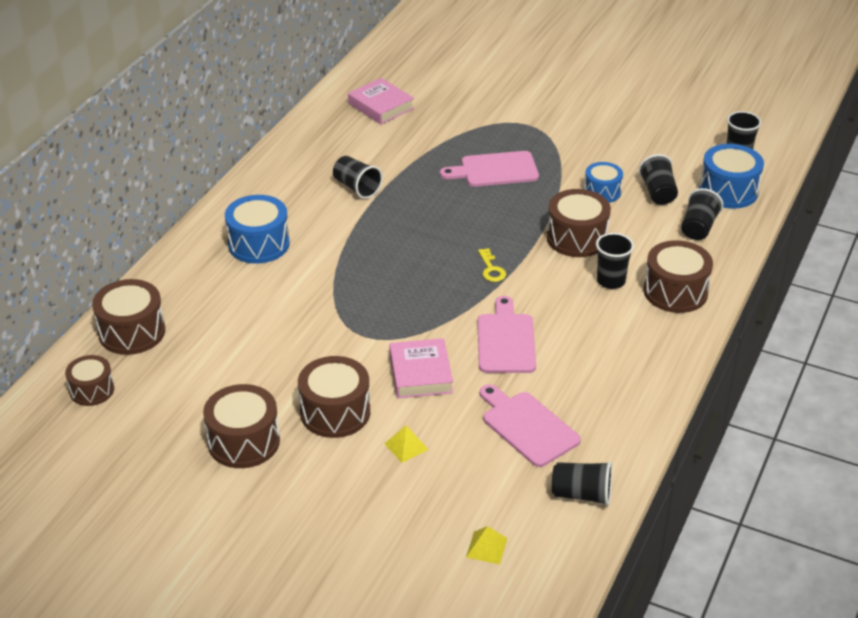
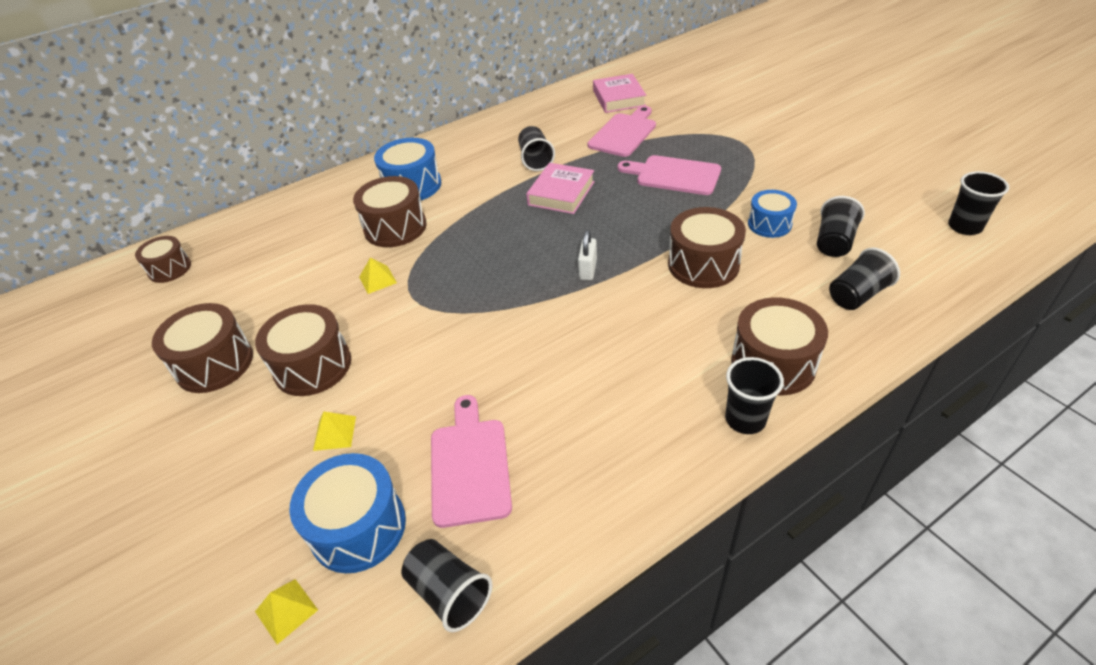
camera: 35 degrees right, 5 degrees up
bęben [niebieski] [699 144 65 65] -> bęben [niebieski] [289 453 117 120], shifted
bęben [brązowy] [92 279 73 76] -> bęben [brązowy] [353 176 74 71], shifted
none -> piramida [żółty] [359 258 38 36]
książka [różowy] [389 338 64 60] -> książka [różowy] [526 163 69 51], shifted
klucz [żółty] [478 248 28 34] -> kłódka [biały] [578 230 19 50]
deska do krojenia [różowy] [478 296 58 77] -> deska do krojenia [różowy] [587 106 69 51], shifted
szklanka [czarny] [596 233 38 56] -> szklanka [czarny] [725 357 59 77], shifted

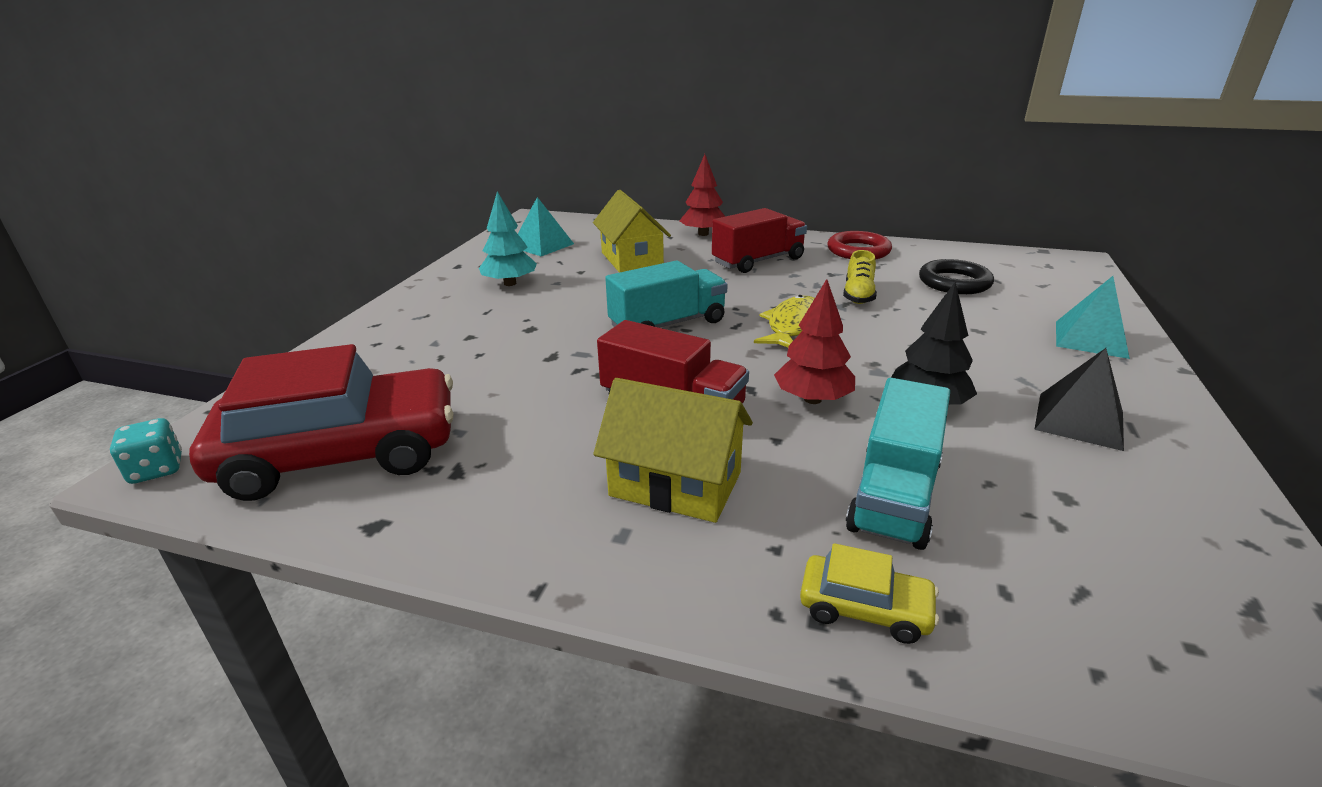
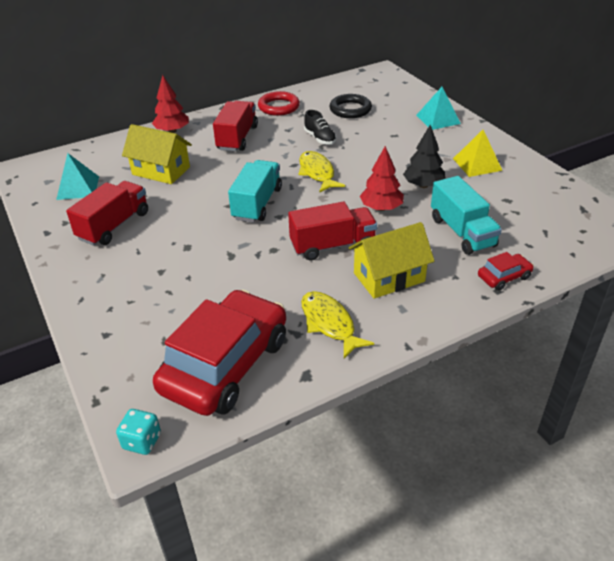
camera: 45 degrees left, 10 degrees up
drzewko [turkusowy] [479 191 58 95] -> ciężarówka [czerwony] [66 181 82 65]
none -> ryba [żółty] [301 291 73 68]
but [żółty] [843 250 34 54] -> but [czarny] [304 110 32 35]
piramida [czarny] [1034 348 90 103] -> piramida [żółty] [453 130 50 47]
samochód [żółty] [800 543 139 101] -> samochód [czerwony] [478 252 56 39]

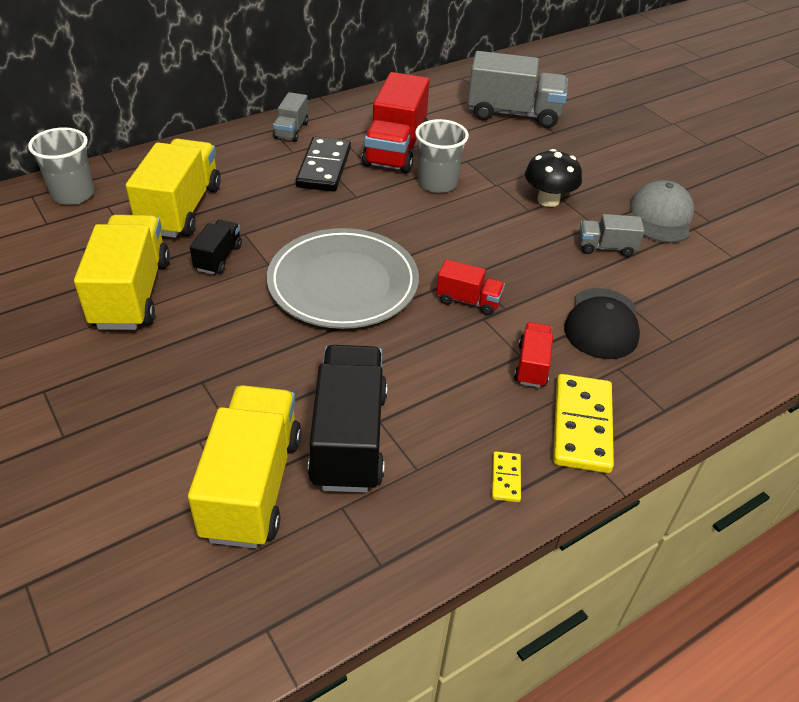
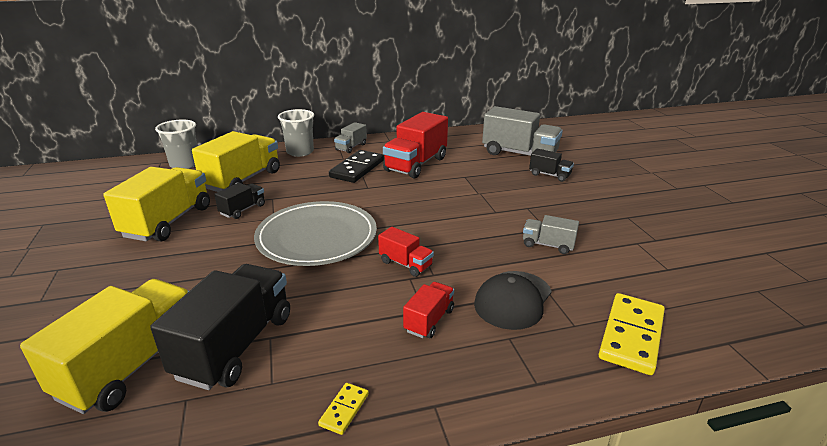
camera: 20 degrees right, 15 degrees down
szklanka [szary] [415 119 54 74] -> szklanka [szary] [278 109 36 48], shifted
none -> ciężarówka [czarny] [529 149 45 33]
kostka domina [żółty] [553 374 61 99] -> kostka domina [żółty] [599 293 66 82], shifted
grzyb [czarny] [525 149 57 58] -> none
czapka [szary] [630 180 64 63] -> none

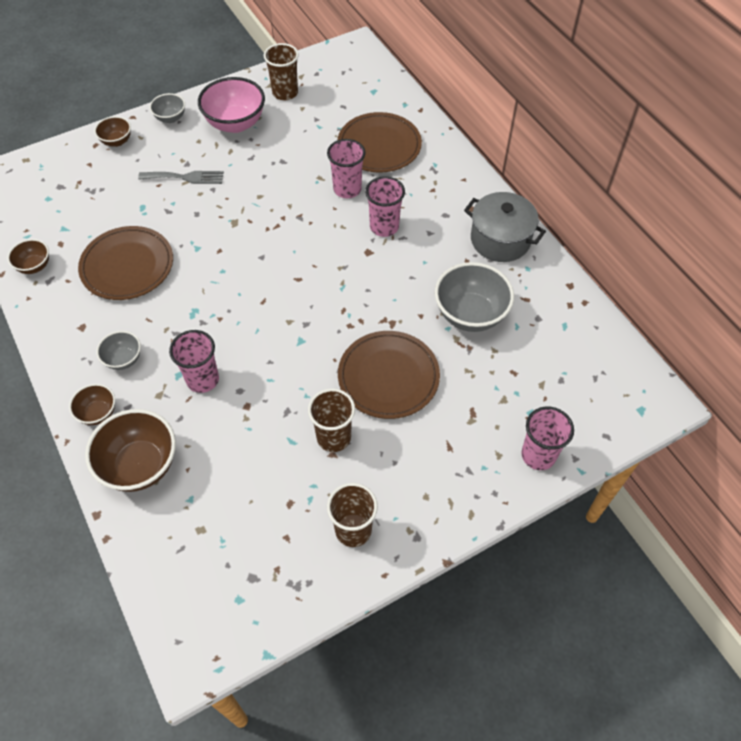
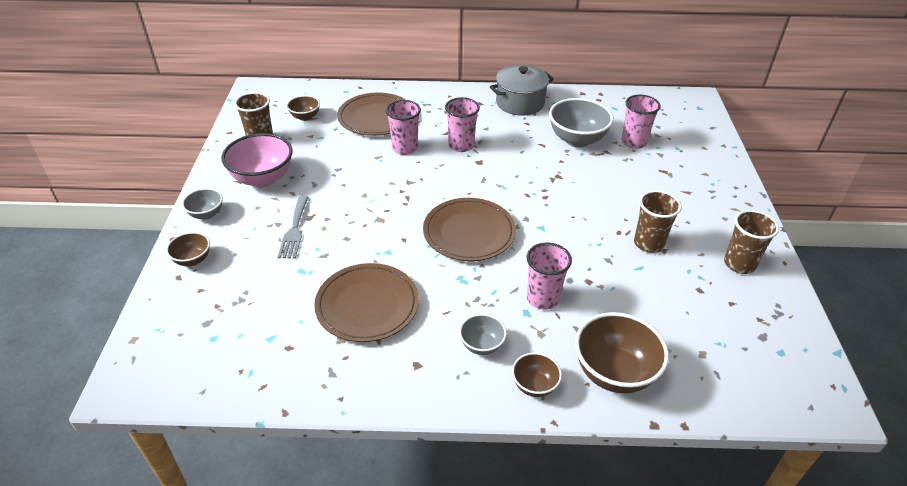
camera: 60 degrees left, 15 degrees down
widelec [szary] [138 171 86 13] -> widelec [szary] [278 196 30 63], 150 degrees clockwise
miska [brązowy] [7 239 42 35] -> miska [brązowy] [287 95 33 26], shifted
talerz [brązowy] [338 331 102 88] -> talerz [brązowy] [423 198 93 63], shifted
szklanka [różowy] [521 407 53 63] -> szklanka [różowy] [621 95 40 54], shifted

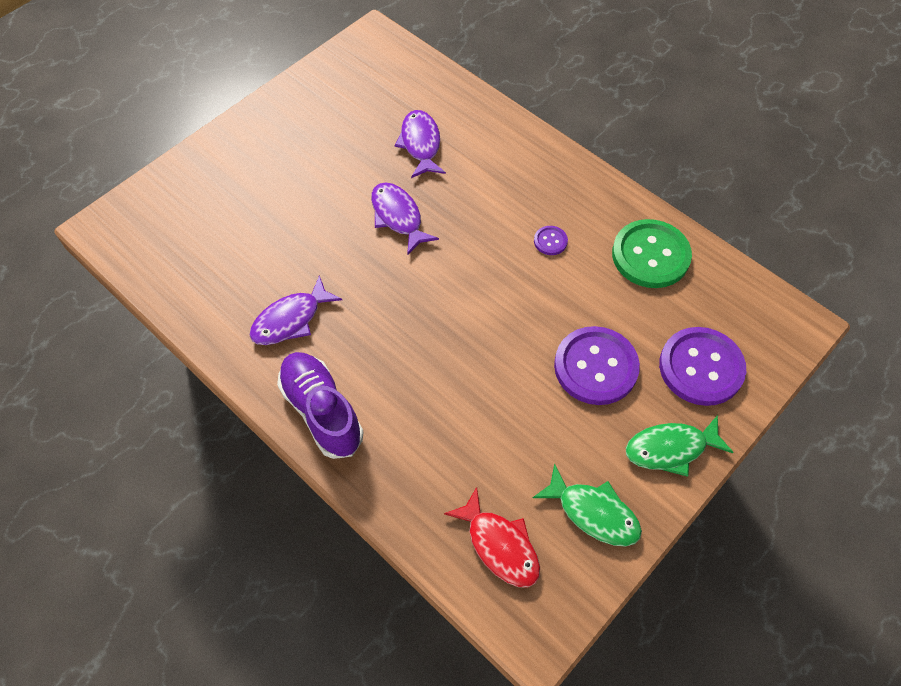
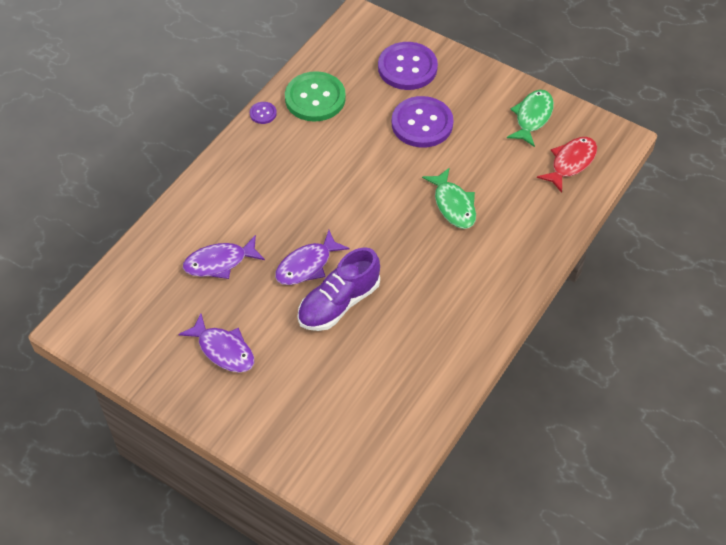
camera: 100 degrees left, 5 degrees down
ryba [fioletowy] [249 275 93 70] -> ryba [fioletowy] [178 313 76 60], shifted
guzik [fioletowy] [534 226 34 29] -> guzik [fioletowy] [250 102 27 22], shifted
but [fioletowy] [277 352 86 107] -> but [fioletowy] [297 247 83 84], shifted
ryba [zielony] [626 415 107 62] -> ryba [zielony] [422 168 54 61], shifted

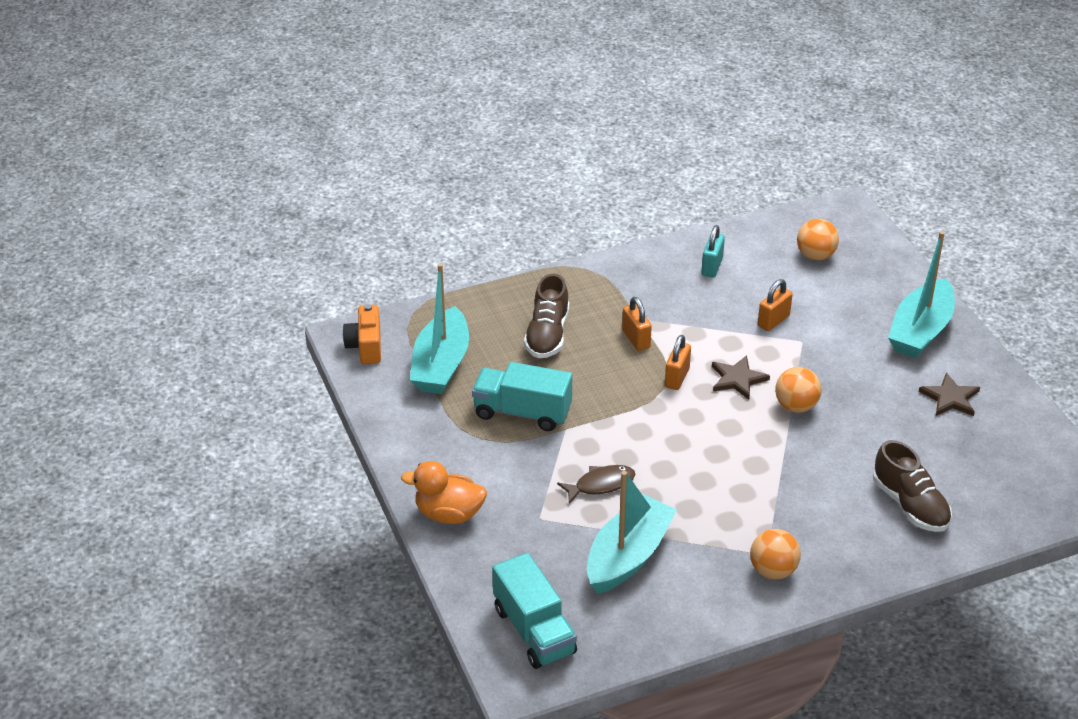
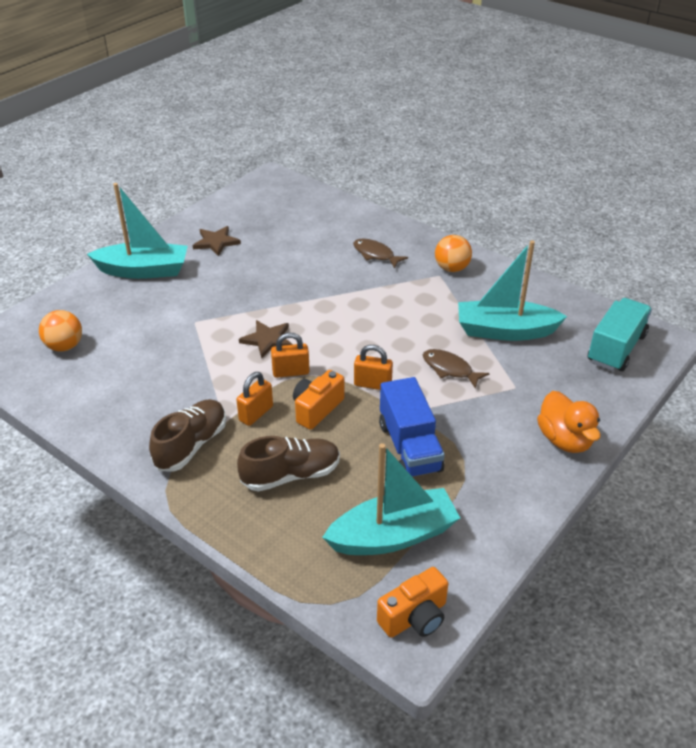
camera: 120 degrees left, 0 degrees up
but [brązowy] [873 440 79 92] -> but [brązowy] [149 399 77 73], shifted
none -> aparat fotograficzny [pomarańczowy] [293 370 51 60]
none -> ryba [brązowy] [353 239 55 30]
kłódka [pomarańczowy] [758 279 35 52] -> kłódka [pomarańczowy] [354 345 39 45], shifted
ciężarówka [turkusowy] [472 362 100 69] -> ciężarówka [niebieski] [379 377 66 100]
kłódka [turkusowy] [702 225 23 53] -> none
piłka [pomarańczowy] [775 367 47 46] -> none

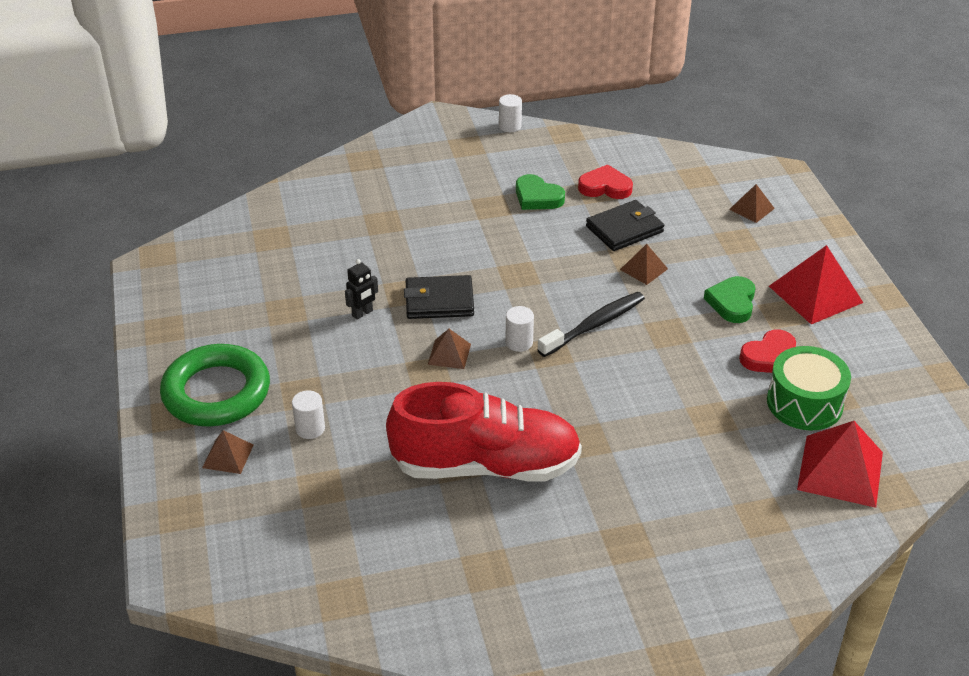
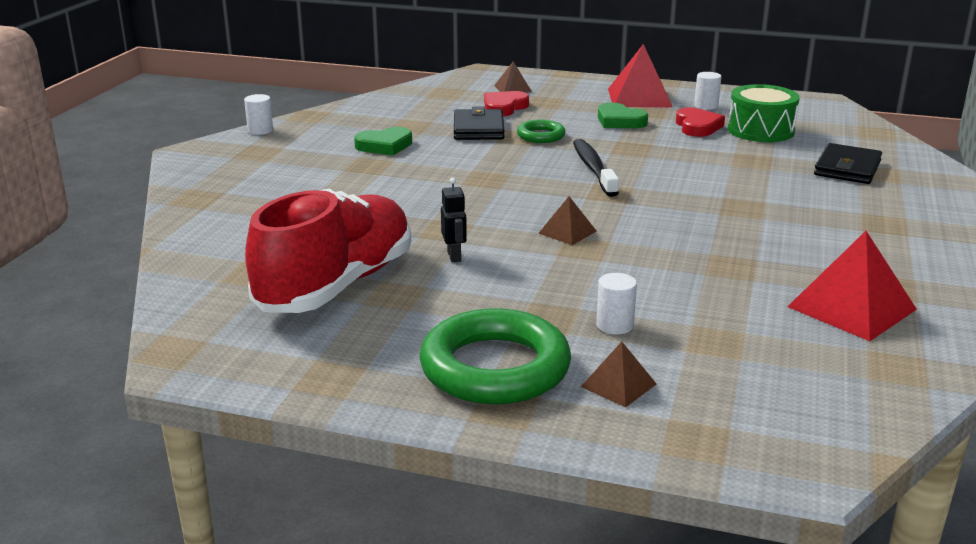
camera: 60 degrees left, 15 degrees down
but [czerwony] [386 382 196 99] -> but [czerwony] [245 189 166 124], shifted
serce [czerwony] [578 165 55 34] -> serce [czerwony] [484 91 45 25], shifted
piramida [brązowy] [620 244 48 41] -> pierścień [zielony] [517 120 48 23]
walec [biały] [505 306 29 46] -> walec [biały] [694 72 27 38], shifted
piramida [czerwony] [797 421 86 87] -> piramida [czerwony] [787 231 130 110], shifted
portfel [czarny] [404 275 70 44] -> portfel [czarny] [814 143 68 41], shifted

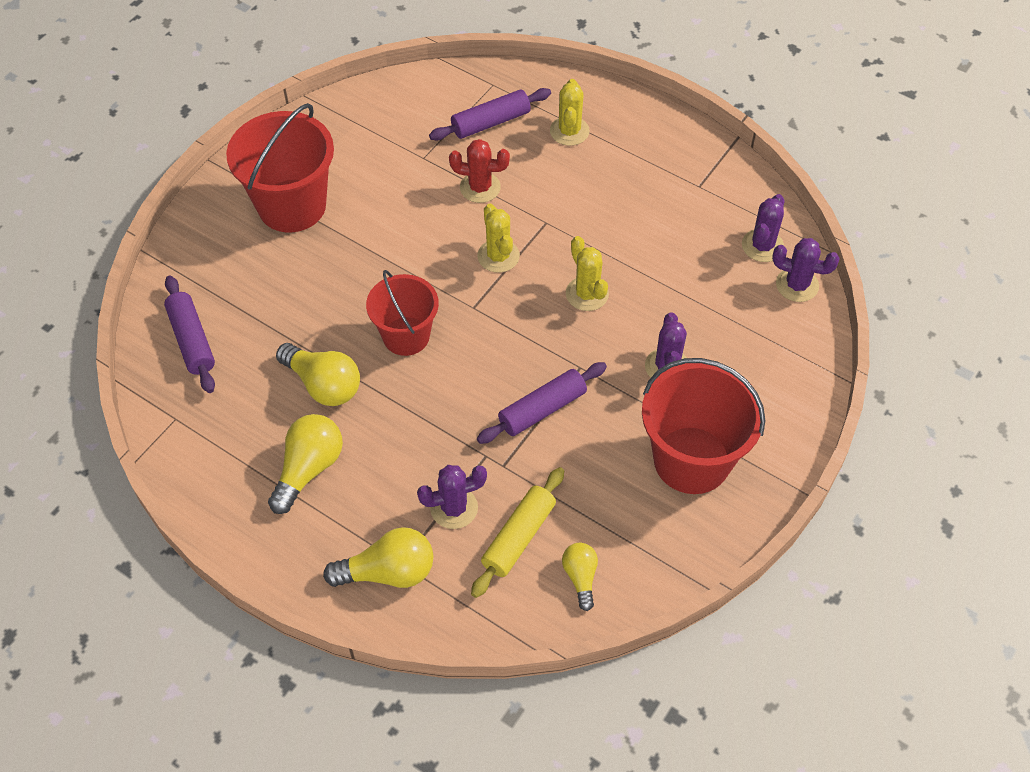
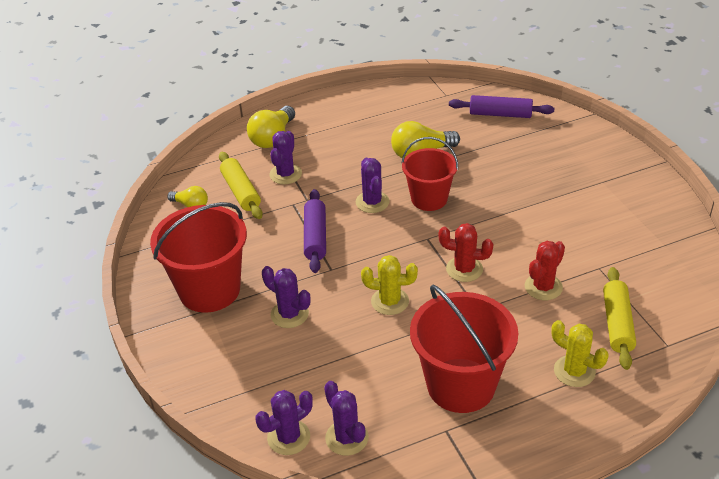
camera: 125 degrees right, 15 degrees down
none -> kaktus [fioletowy] [356 158 33 55]
wiadro [czerwony] [226 103 108 129] -> wiadro [czerwony] [410 285 108 128], shifted
kaktus [żółty] [477 204 43 69] -> kaktus [czerwony] [439 223 54 59]
wałek do ciasta [fioletowy] [429 88 122 53] -> wałek do ciasta [żółty] [603 267 33 103]
żarówka [żółty] [268 414 75 100] -> none

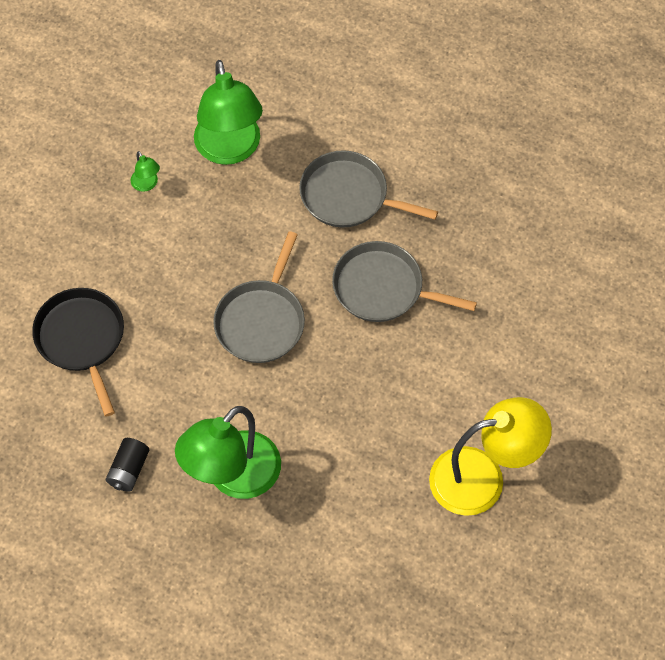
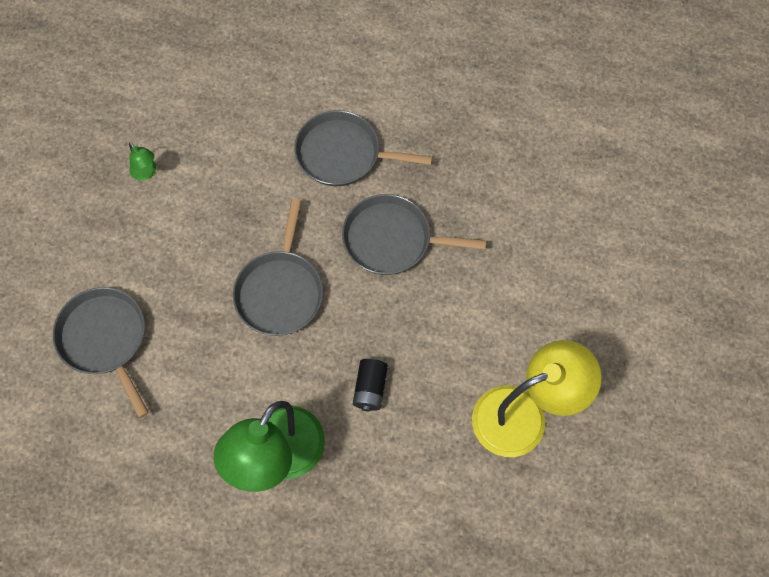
camera: 10 degrees left, 5 degrees up
patelnia [czarny] [32 288 92 129] -> patelnia [szary] [53 287 96 131]
bateria [czarny] [106 438 43 54] -> bateria [czarny] [353 359 35 53], shifted
lampka [zielony] [194 60 69 105] -> none

